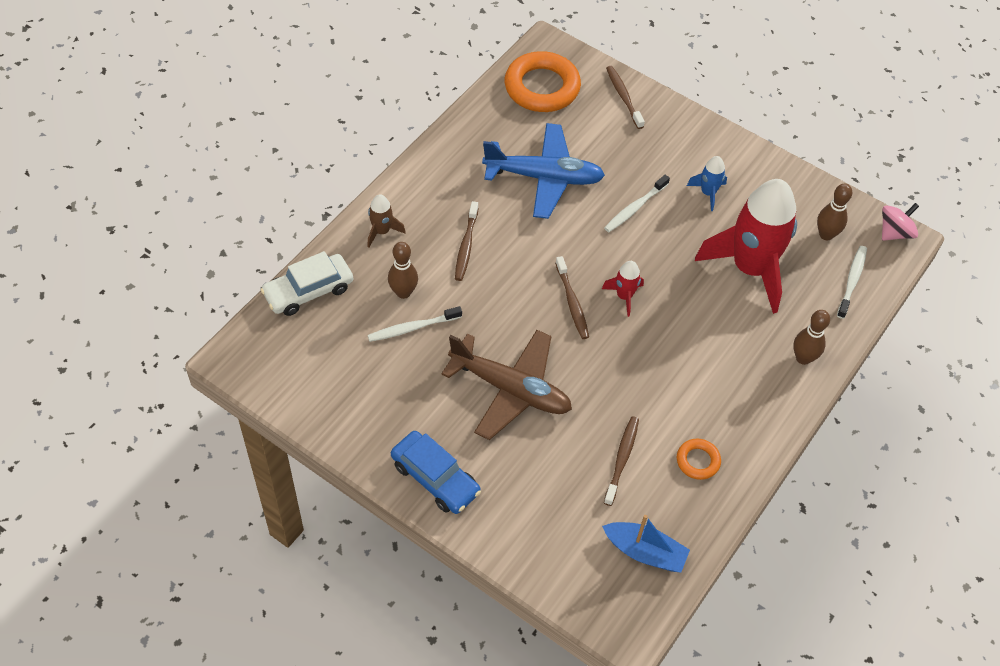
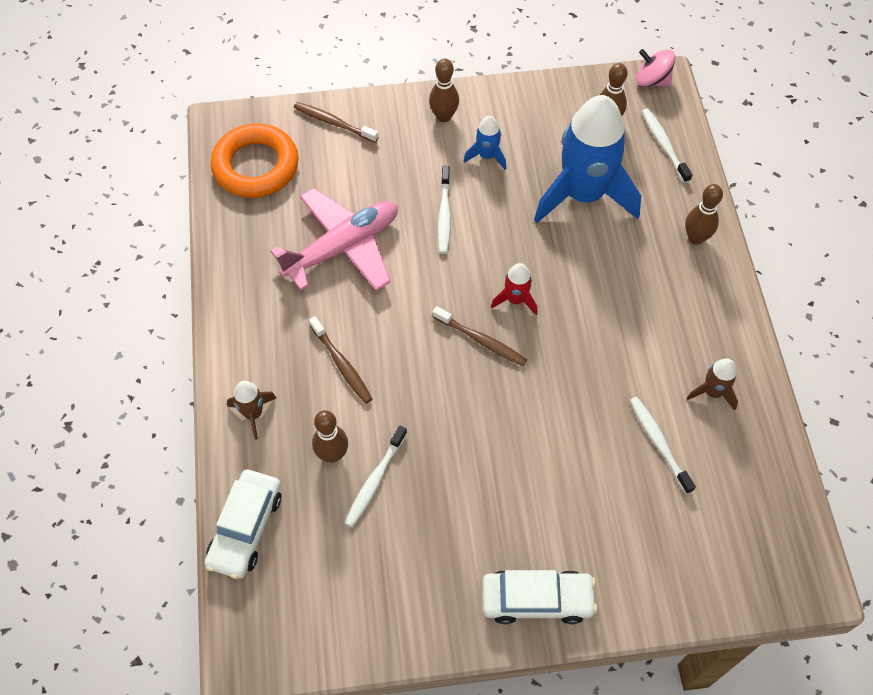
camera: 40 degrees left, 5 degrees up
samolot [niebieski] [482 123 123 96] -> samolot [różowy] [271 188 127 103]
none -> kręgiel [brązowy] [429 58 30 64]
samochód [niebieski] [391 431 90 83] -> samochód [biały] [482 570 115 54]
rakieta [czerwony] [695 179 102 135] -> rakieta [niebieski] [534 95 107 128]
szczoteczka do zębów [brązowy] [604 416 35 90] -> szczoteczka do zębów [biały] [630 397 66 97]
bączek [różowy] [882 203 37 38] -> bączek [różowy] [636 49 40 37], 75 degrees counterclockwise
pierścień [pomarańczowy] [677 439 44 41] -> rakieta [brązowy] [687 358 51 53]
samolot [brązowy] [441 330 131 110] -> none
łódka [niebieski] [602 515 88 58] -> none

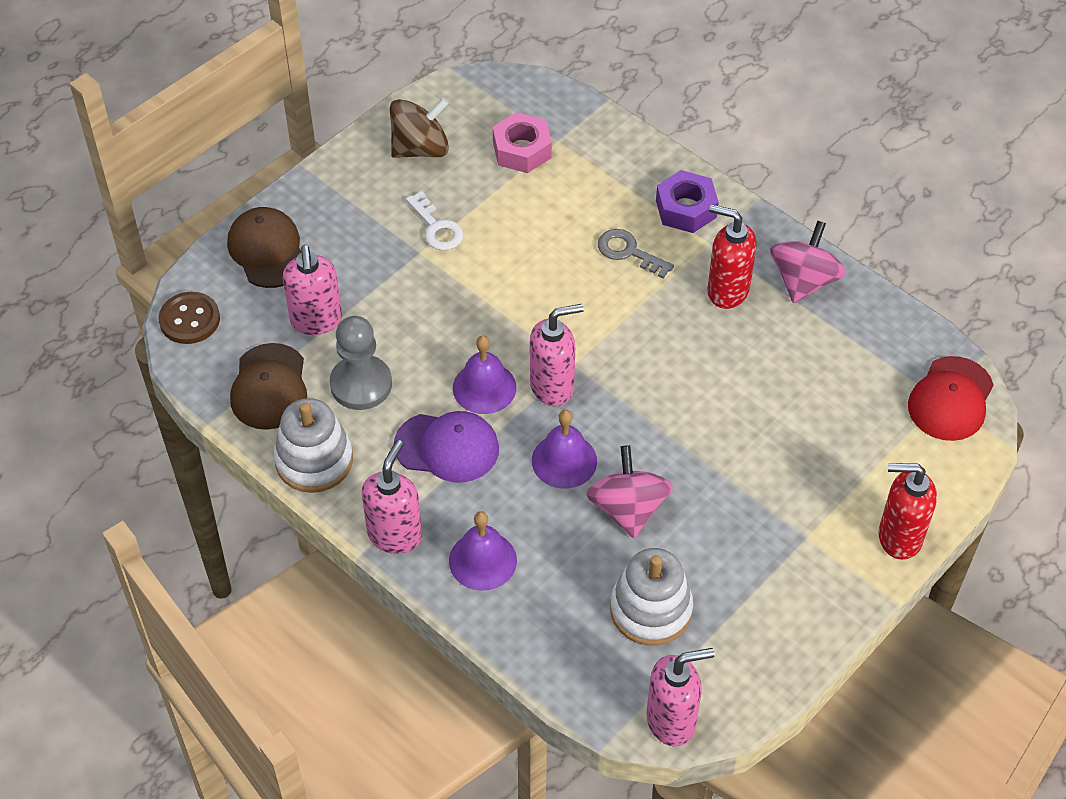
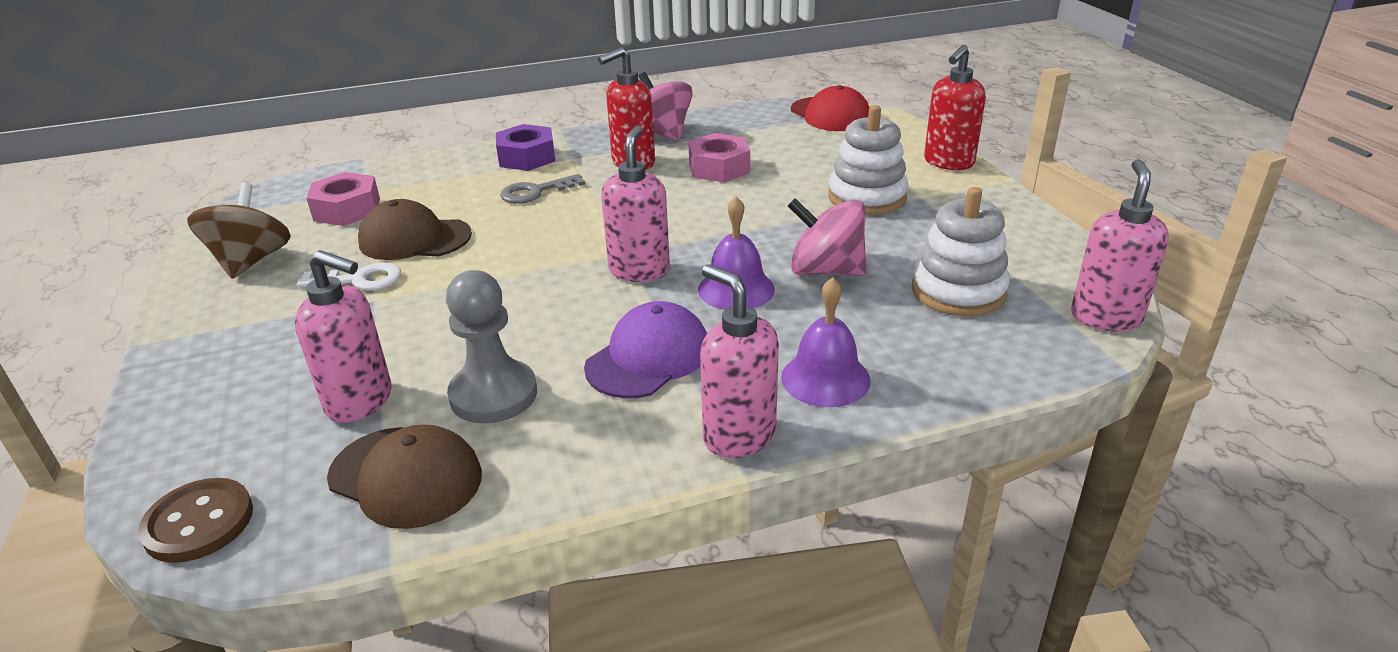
camera: 60 degrees left, 20 degrees down
czapka [brązowy] [227 207 74 81] -> czapka [brązowy] [358 199 114 61], shifted
none -> nakrętka [różowy] [688 133 62 49]
zabawka nakładanka [biały] [274 398 79 95] -> zabawka nakładanka [biały] [828 105 80 110], shifted
dzwonek [fioletowy] [453 336 63 78] -> none

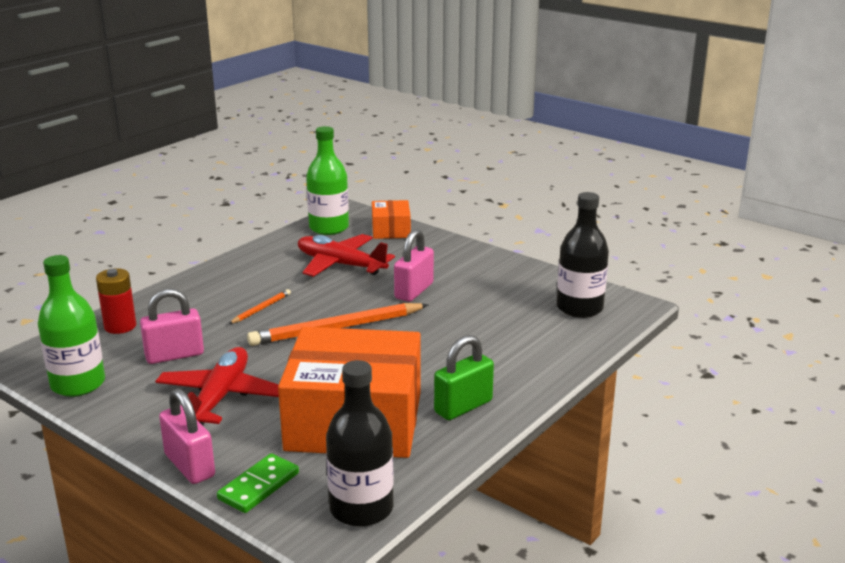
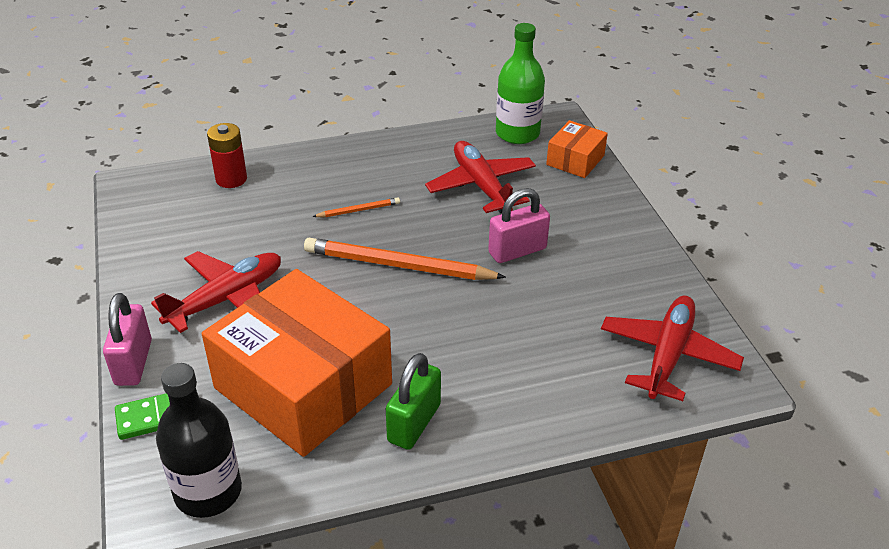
camera: 35 degrees right, 15 degrees up
kłódka [zielony] [434 335 60 85] -> kłódka [zielony] [386 353 55 97], 60 degrees counterclockwise
butelka [czarny] [557 192 52 126] -> samolot [czerwony] [601 295 143 106]
butelka [zielony] [38 255 67 142] -> none
kłódka [różowy] [140 289 64 75] -> none

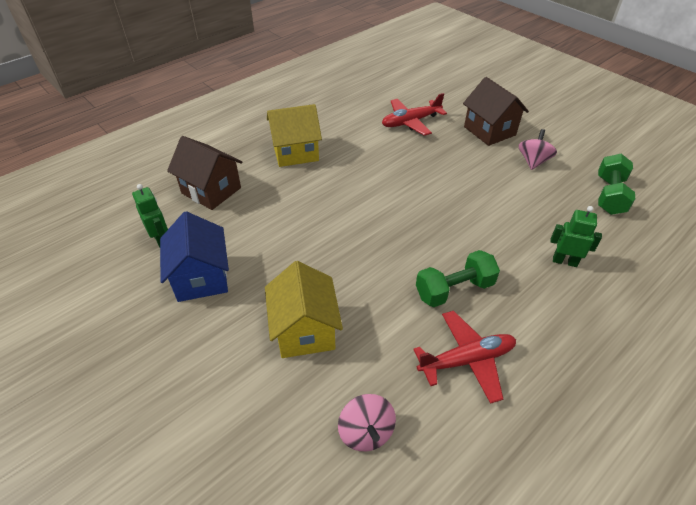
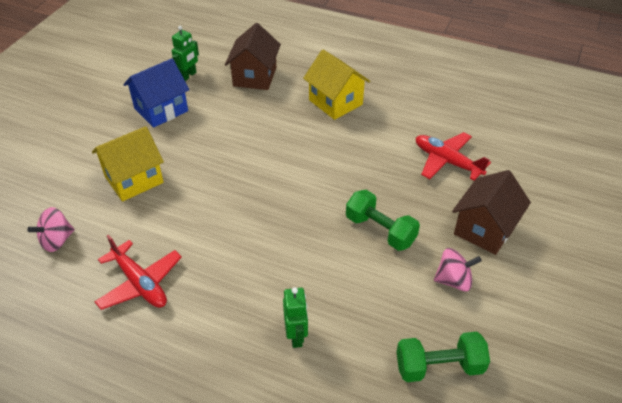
camera: 65 degrees right, 0 degrees up
hantel [zielony] [416 250 84 57] -> hantel [zielony] [346 190 74 61], shifted

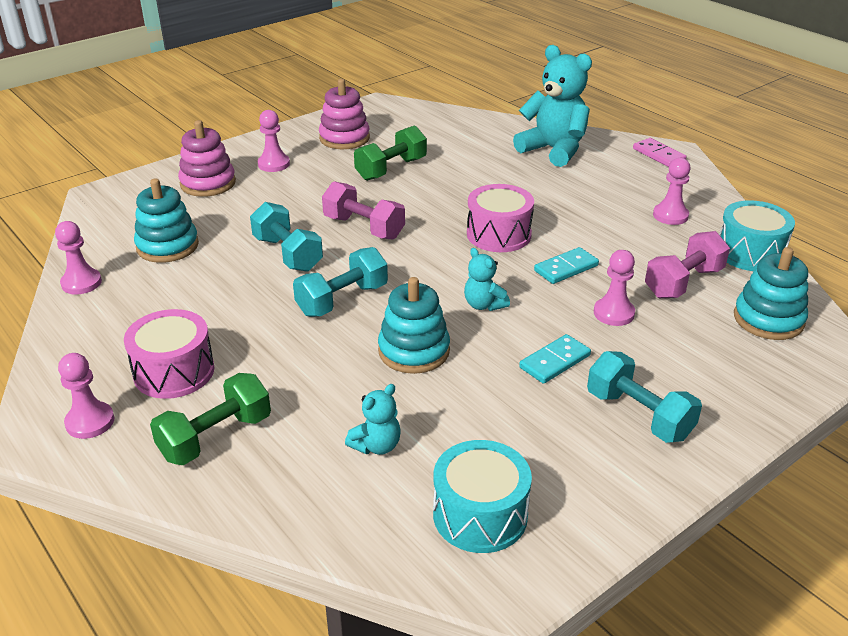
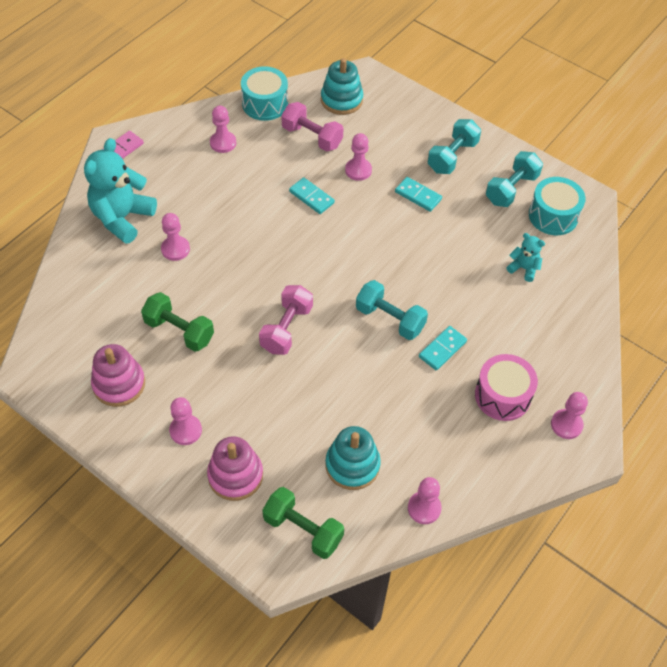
camera: 105 degrees left, 20 degrees up
none -> pionek [różowy] [161 213 29 48]
hantel [zielony] [150 373 121 92] -> hantel [zielony] [262 487 82 72], shifted
none -> kostka domina [turkusowy] [419 326 48 44]
hantel [turkusowy] [250 202 73 70] -> hantel [turkusowy] [486 151 57 56], shifted
zabawka nakładanka [turkusowy] [378 277 72 97] -> none
miś [turkusowy] [464 248 46 63] -> none
bęben [różowy] [467 184 67 68] -> none

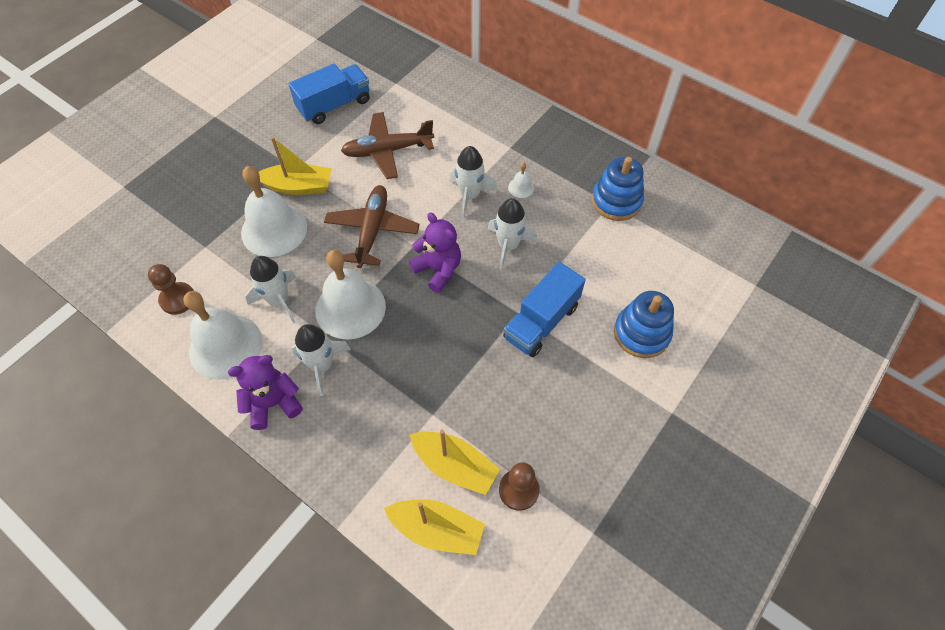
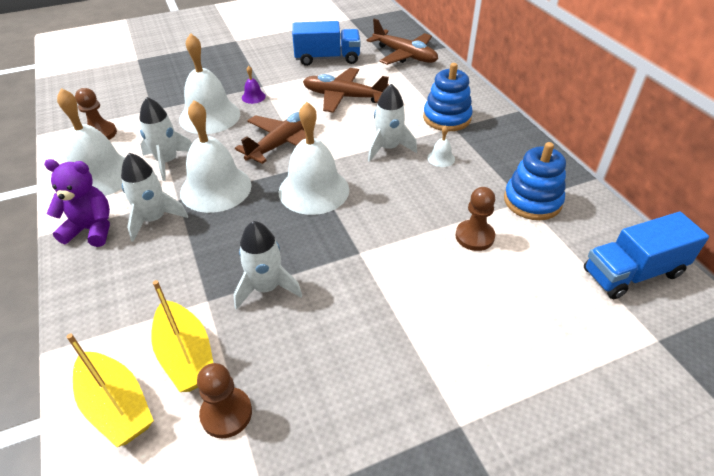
camera: 30 degrees right, 15 degrees down
rakieta [biały] [488 198 49 72] -> rakieta [biały] [233 221 69 89], shifted
łódka [żółty] [259 136 72 59] -> dzwonek [fioletowy] [242 66 24 38]
miś [fioletowy] [409 213 52 80] -> dzwonek [biały] [278 102 71 113]
none -> samolot [brązowy] [367 19 71 46]
zabawka nakładanka [niebieski] [614 291 60 67] -> zabawka nakładanka [niebieski] [423 63 50 68], shifted
none -> pionek [brązowy] [455 187 40 64]
ciężarówka [niebieski] [503 262 82 95] -> ciężarówka [niebieski] [584 212 125 87], shifted

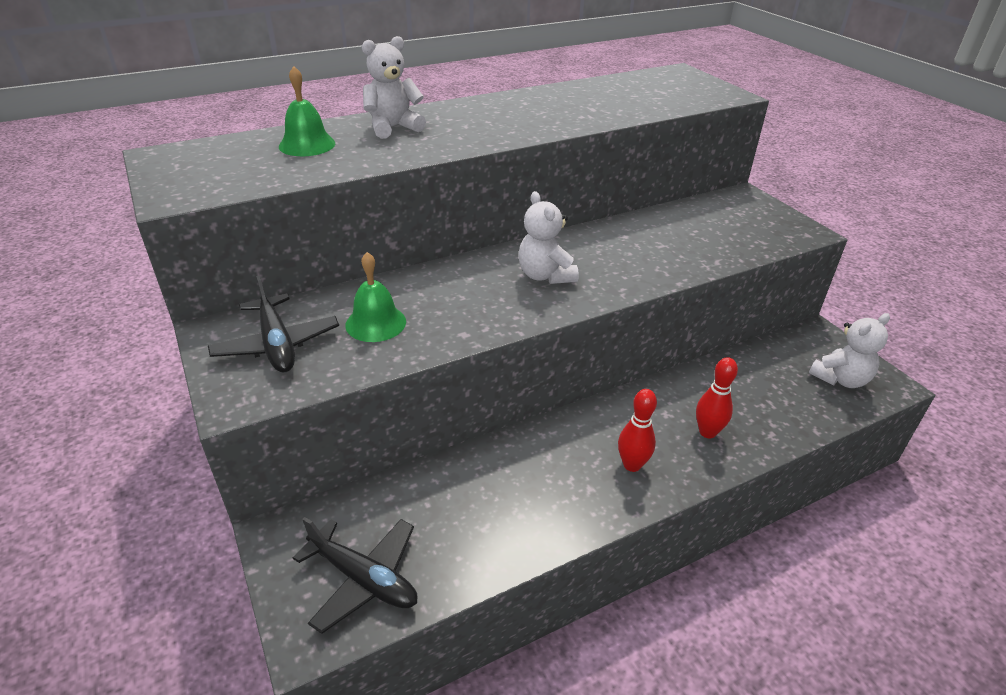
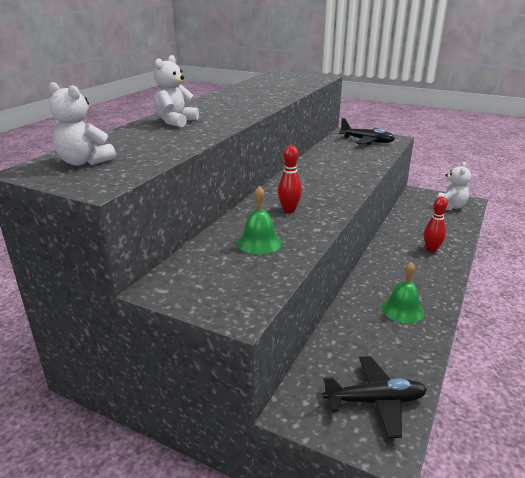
camera: 35 degrees left, 10 degrees down
miś [biały] [519 191 60 93] -> miś [biały] [49 82 67 83], shifted
kręgiel [czerwony] [618 389 39 83] -> kręgiel [czerwony] [278 145 24 68], shifted
samolot [czarny] [208 276 131 96] -> samolot [czarny] [339 118 56 27], shifted
dzwonek [zielony] [279 66 56 90] -> dzwonek [zielony] [382 262 42 61], shifted

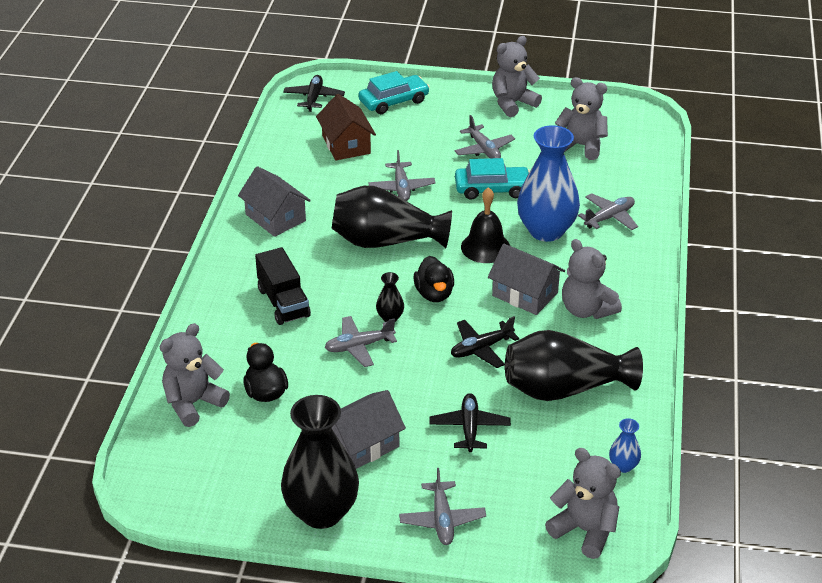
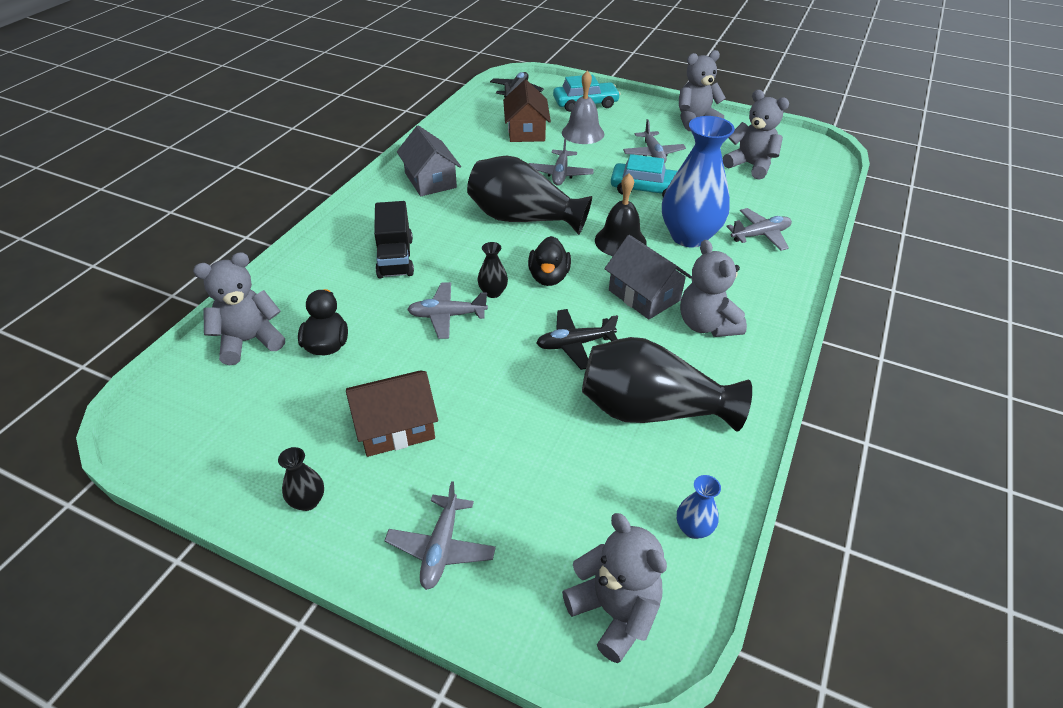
camera: 15 degrees right, 5 degrees up
wazon [czarny] [281 395 78 134] -> wazon [czarny] [278 447 46 64], x0.43
domek [szary] [332 390 74 79] -> domek [brązowy] [346 370 92 87]
none -> dzwonek [szary] [562 71 42 73]
samolot [czarny] [430 393 81 59] -> none

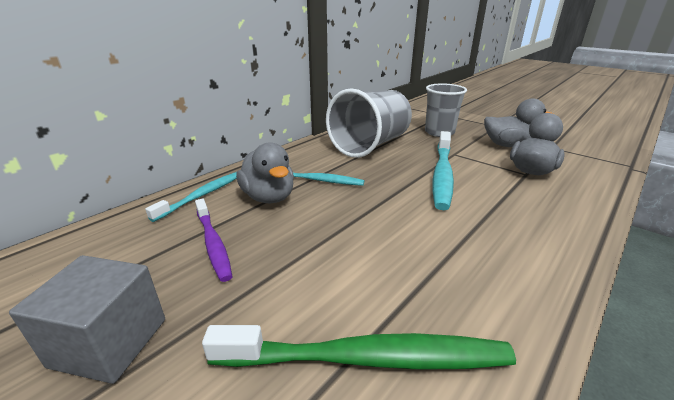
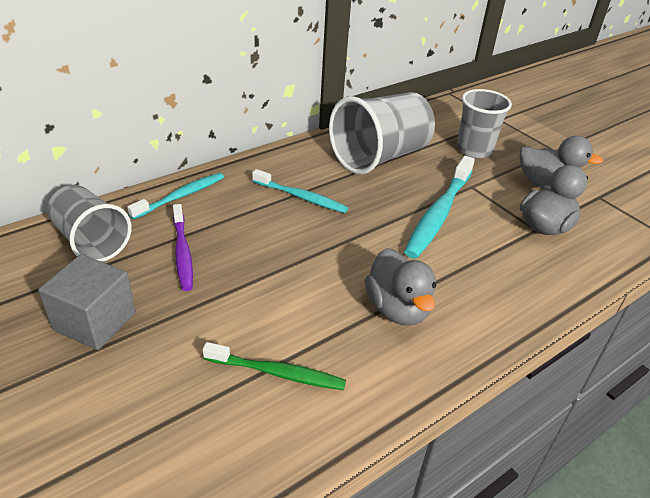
camera: 10 degrees right, 10 degrees up
none -> szklanka [szary] [47 185 85 77]
szczoteczka do zębów [zielony] [202 325 314 45] -> szczoteczka do zębów [zielony] [203 342 143 48], x0.64
kaczka [szary] [236 142 58 61] -> kaczka [szary] [365 248 71 77], shifted

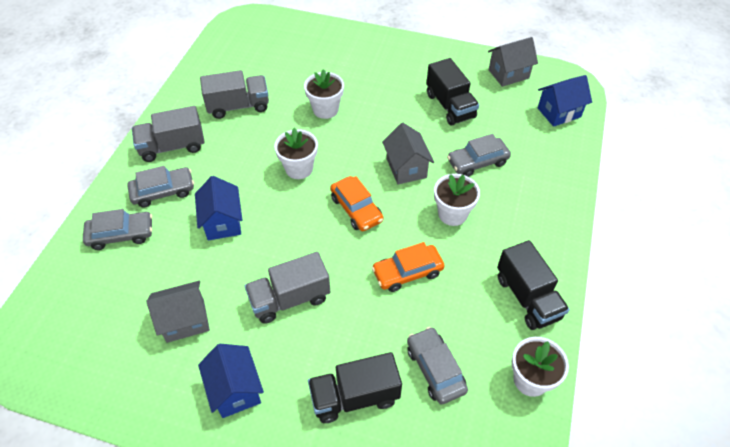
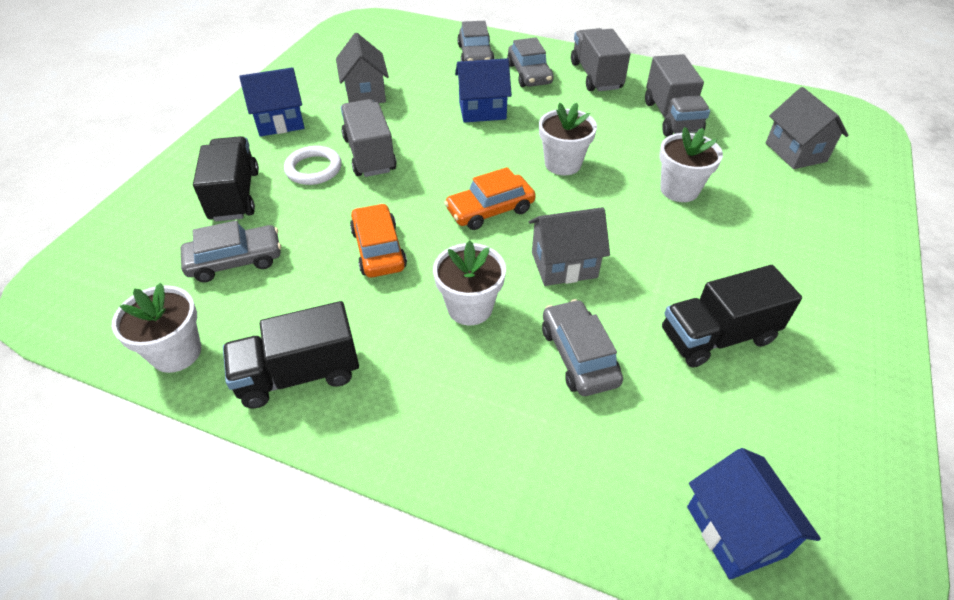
camera: 95 degrees right, 5 degrees down
none -> pierścień [biały] [284 146 58 39]
domek [szary] [488 37 50 50] -> domek [szary] [766 87 82 82], shifted

